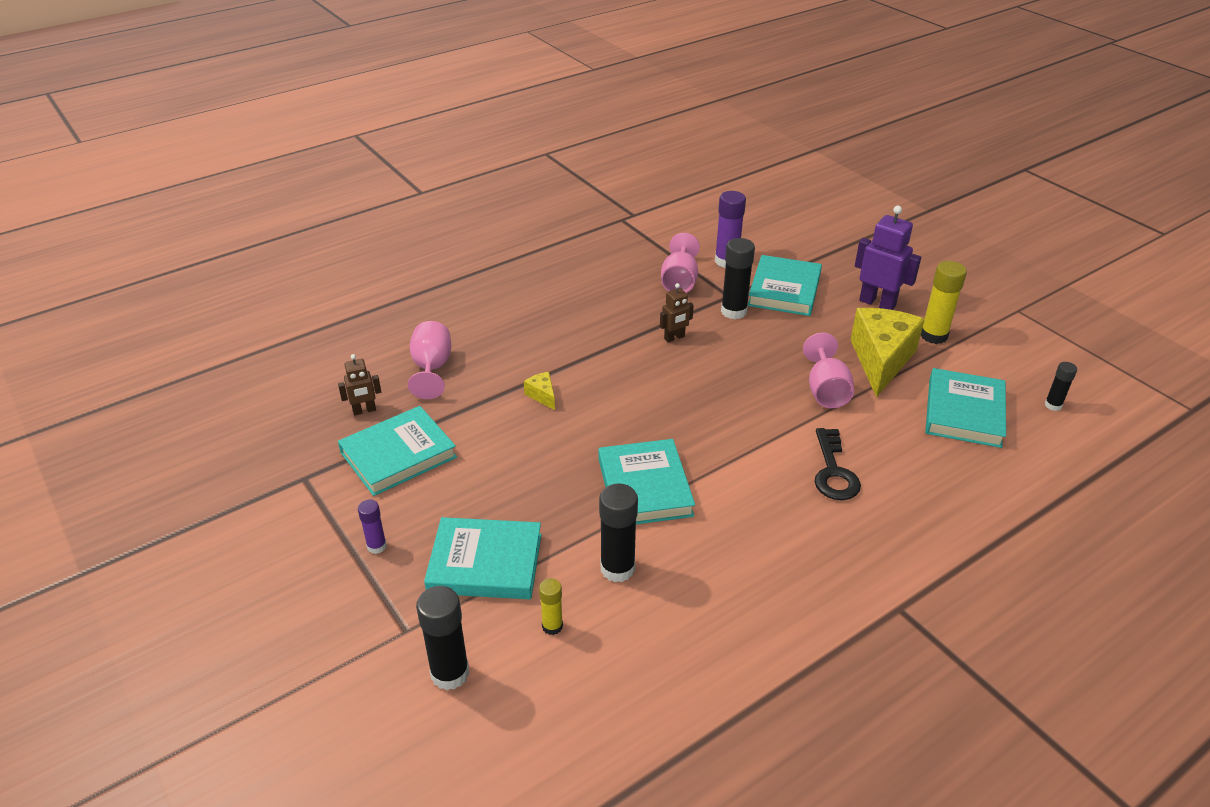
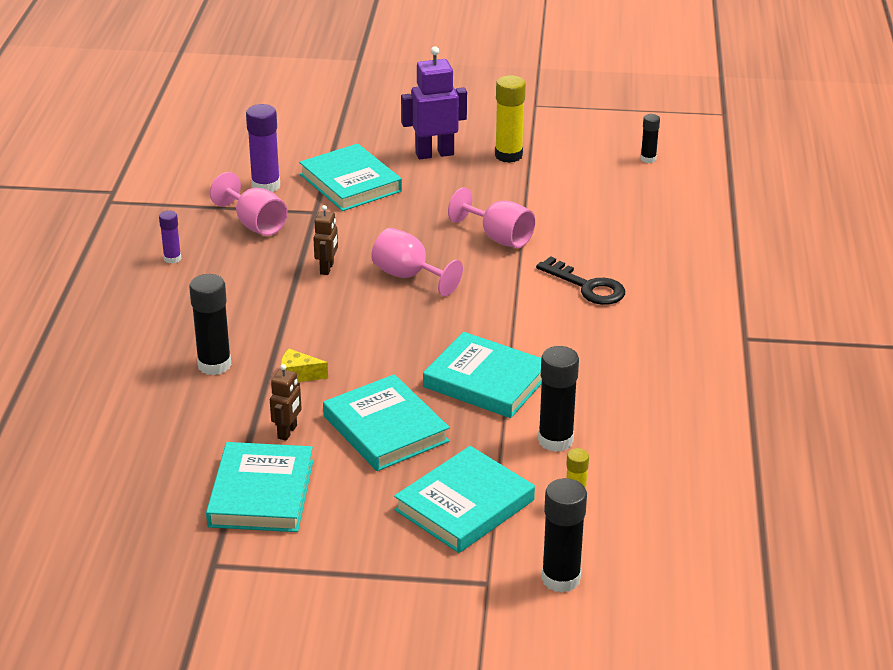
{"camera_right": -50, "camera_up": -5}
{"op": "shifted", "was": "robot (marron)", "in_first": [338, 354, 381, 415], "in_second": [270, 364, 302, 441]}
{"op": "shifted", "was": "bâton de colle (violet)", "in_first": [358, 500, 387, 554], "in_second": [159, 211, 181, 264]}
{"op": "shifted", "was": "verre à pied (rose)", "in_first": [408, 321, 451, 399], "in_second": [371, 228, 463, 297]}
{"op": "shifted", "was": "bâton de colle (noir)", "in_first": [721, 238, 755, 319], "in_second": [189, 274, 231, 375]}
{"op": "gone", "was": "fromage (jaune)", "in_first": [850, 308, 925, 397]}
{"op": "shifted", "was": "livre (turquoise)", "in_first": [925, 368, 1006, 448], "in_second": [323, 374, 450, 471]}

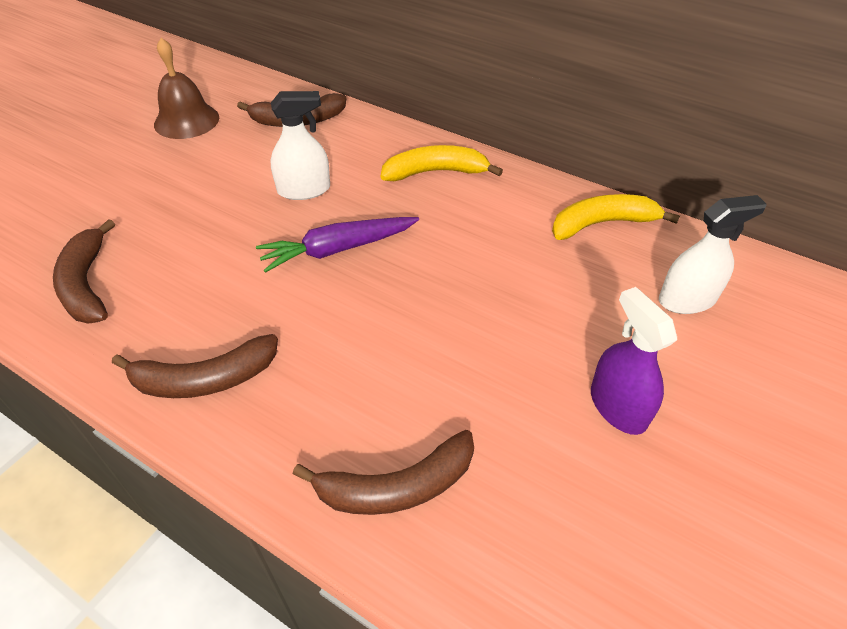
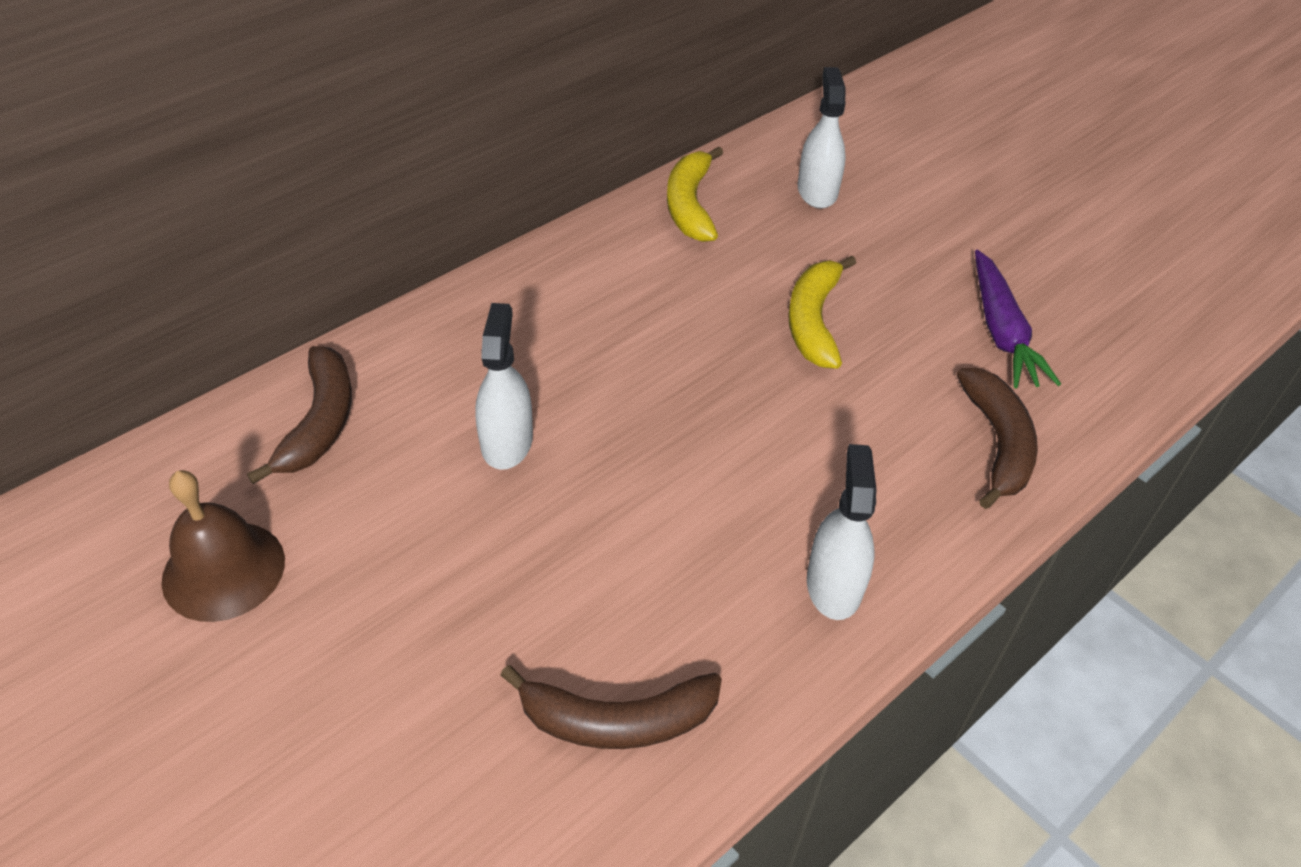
{"camera_right": -75, "camera_up": 0}
{"op": "swapped", "was": "banane (marron)", "now": "vaporisateur (blanc)", "in_first": [112, 334, 278, 398], "in_second": [807, 444, 877, 620]}
{"op": "shifted", "was": "carotte (violet)", "in_first": [256, 217, 419, 273], "in_second": [975, 250, 1061, 388]}
{"op": "shifted", "was": "banane (jaune)", "in_first": [381, 145, 503, 181], "in_second": [788, 256, 856, 369]}
{"op": "gone", "was": "vaporisateur (violet)", "in_first": [591, 287, 677, 435]}

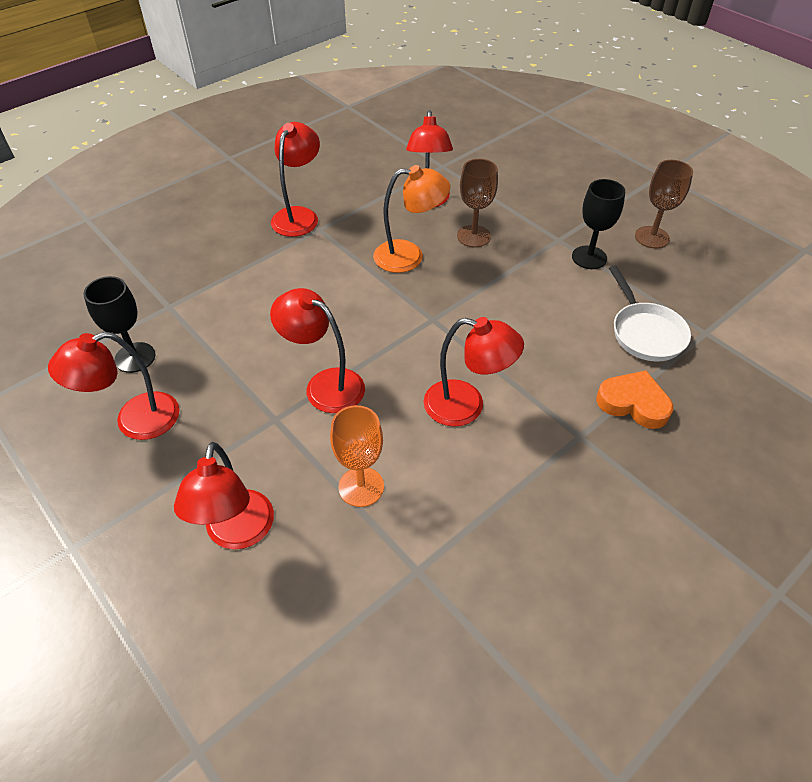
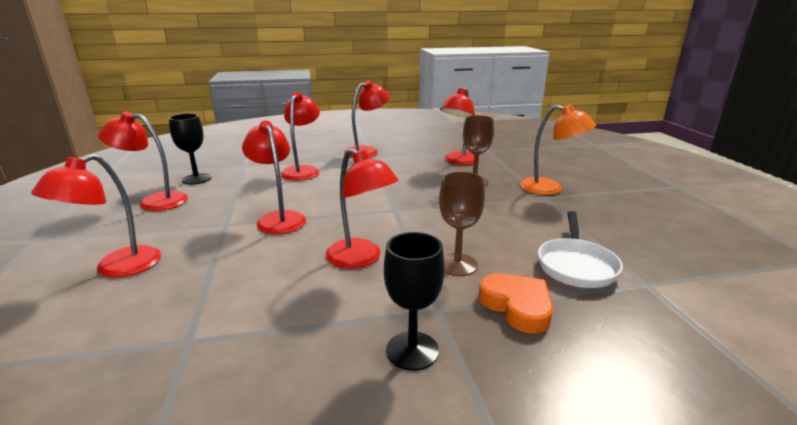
{"camera_right": 30, "camera_up": -25}
{"op": "gone", "was": "verre à pied (orange)", "in_first": [330, 405, 384, 507]}
{"op": "shifted", "was": "lampe (orange)", "in_first": [373, 165, 450, 273], "in_second": [520, 104, 596, 195]}
{"op": "shifted", "was": "verre à pied (noir)", "in_first": [572, 179, 625, 269], "in_second": [384, 232, 445, 371]}
{"op": "shifted", "was": "verre à pied (marron)", "in_first": [635, 160, 693, 249], "in_second": [439, 172, 485, 276]}
{"op": "new", "now": "lampe (rouge)", "in_second": [281, 92, 320, 181]}

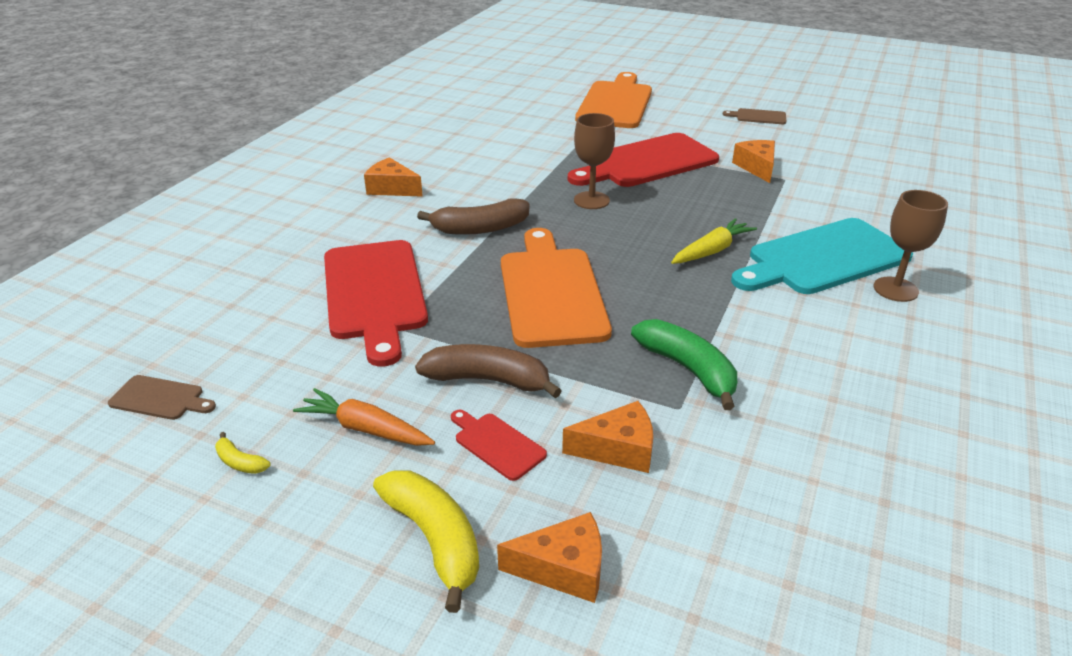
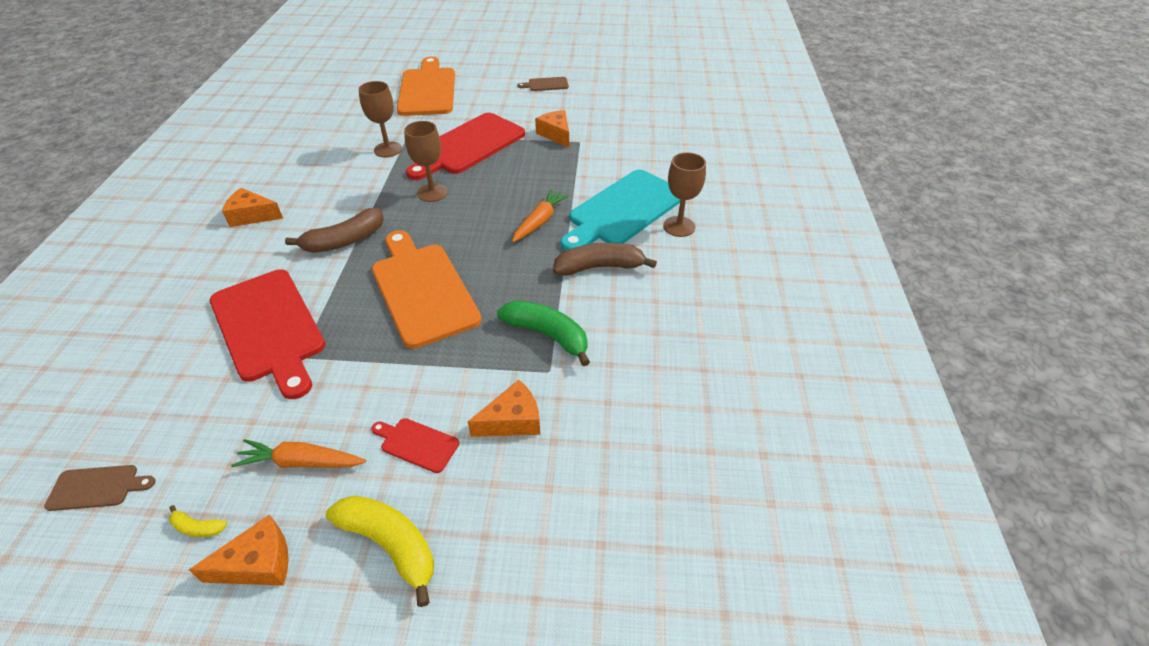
{"camera_right": -20, "camera_up": 10}
{"op": "shifted", "was": "banane (marron)", "in_first": [415, 344, 562, 398], "in_second": [553, 243, 657, 276]}
{"op": "shifted", "was": "fromage (orange)", "in_first": [497, 512, 602, 603], "in_second": [189, 515, 289, 586]}
{"op": "repainted", "was": "carotte (jaune)", "now": "carotte (orange)", "in_first": [671, 218, 757, 264], "in_second": [512, 189, 570, 242]}
{"op": "new", "now": "verre à pied (marron)", "in_second": [358, 81, 402, 157]}

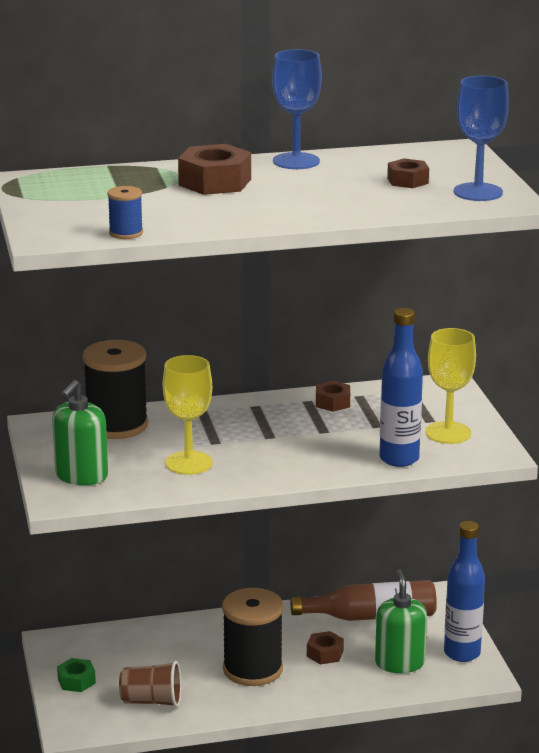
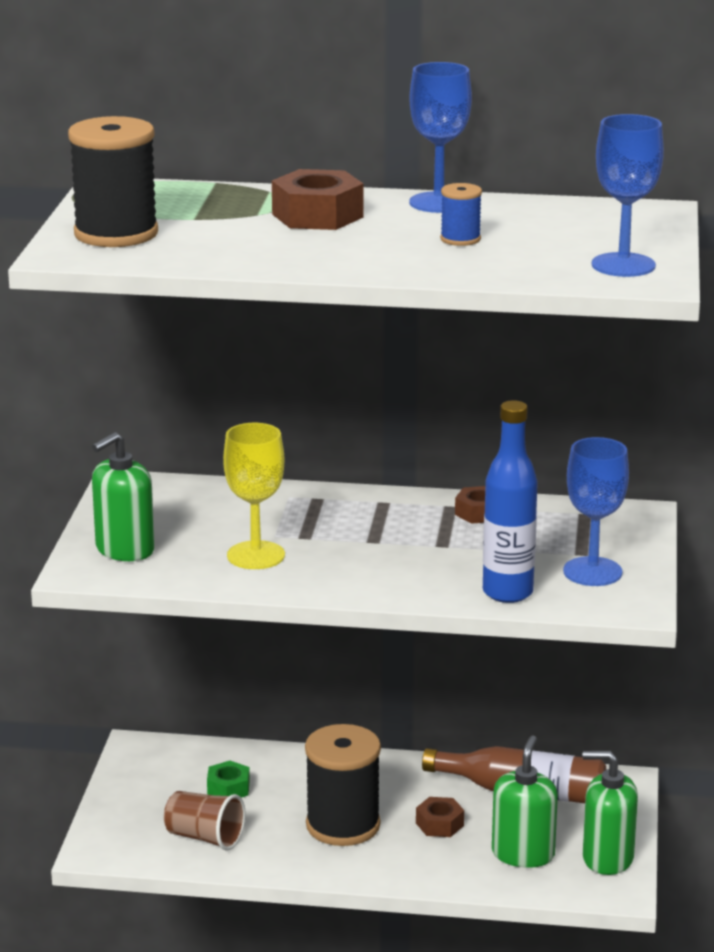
{"camera_right": 20, "camera_up": 0}
{"op": "shifted", "was": "écrou (vert)", "in_first": [57, 658, 96, 692], "in_second": [207, 761, 250, 798]}
{"op": "shifted", "was": "bobine (noir)", "in_first": [82, 340, 148, 439], "in_second": [68, 116, 158, 247]}
{"op": "shifted", "was": "bobine (bleu)", "in_first": [107, 186, 143, 239], "in_second": [440, 183, 482, 246]}
{"op": "gone", "was": "écrou (marron)", "in_first": [387, 158, 429, 188]}
{"op": "repainted", "was": "verre à pied (jaune)", "now": "verre à pied (bleu)", "in_first": [425, 328, 476, 444], "in_second": [563, 437, 629, 586]}
{"op": "swapped", "was": "bouteille (bleu)", "now": "distributeur de savon (vert)", "in_first": [444, 521, 485, 662], "in_second": [583, 751, 638, 875]}

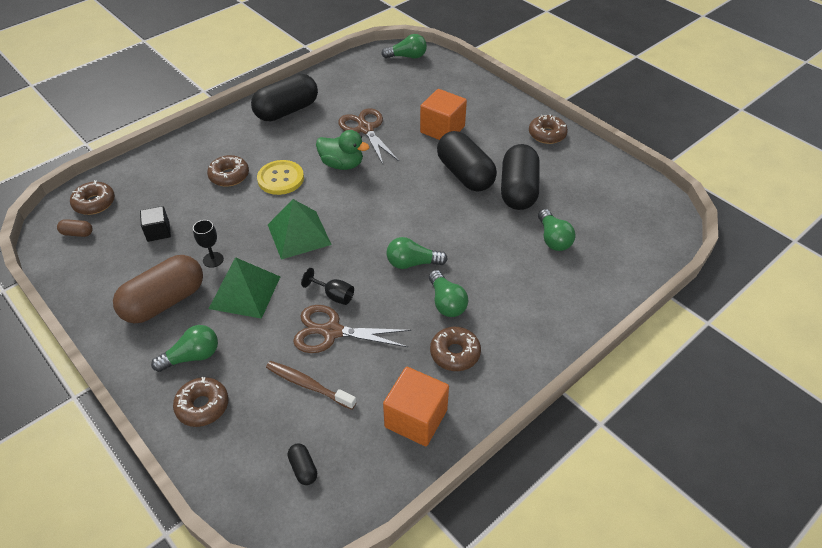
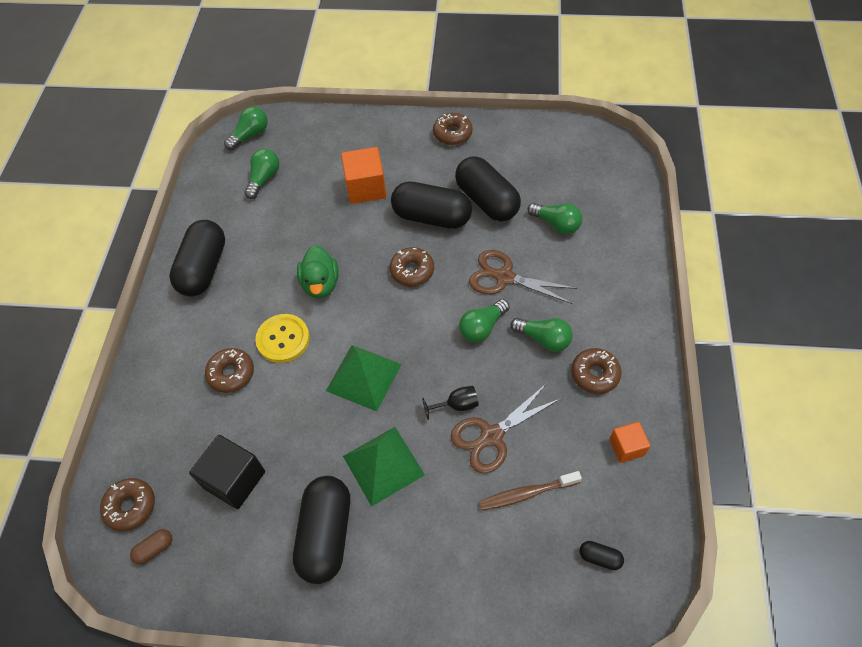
{"camera_right": -40, "camera_up": 10}
{"op": "repainted", "was": "gélule (marron)", "now": "gélule (noir)", "in_first": [113, 255, 203, 323], "in_second": [293, 476, 350, 584]}
{"op": "scaled", "was": "cube (noir)", "in_first": [140, 206, 171, 242], "in_second": [189, 435, 265, 509], "ratio": 1.68}
{"op": "shifted", "was": "ampoule (vert)", "in_first": [151, 325, 218, 372], "in_second": [244, 148, 279, 199]}
{"op": "shifted", "was": "beignet (marron)", "in_first": [173, 377, 229, 427], "in_second": [390, 247, 434, 286]}
{"op": "gone", "was": "verre à pied (noir)", "in_first": [193, 220, 224, 268]}
{"op": "rotated", "was": "canard (vert)", "in_first": [316, 130, 370, 170], "in_second": [297, 245, 339, 298], "clockwise": 105}
{"op": "shifted", "was": "ciseaux (marron)", "in_first": [338, 108, 399, 164], "in_second": [469, 250, 577, 304]}
{"op": "scaled", "was": "cube (orange)", "in_first": [383, 367, 449, 446], "in_second": [609, 422, 650, 463], "ratio": 0.6}

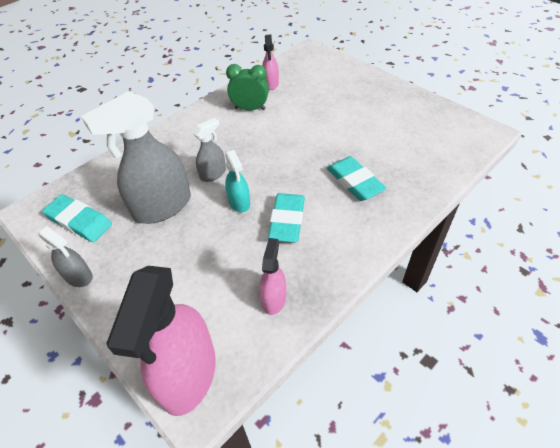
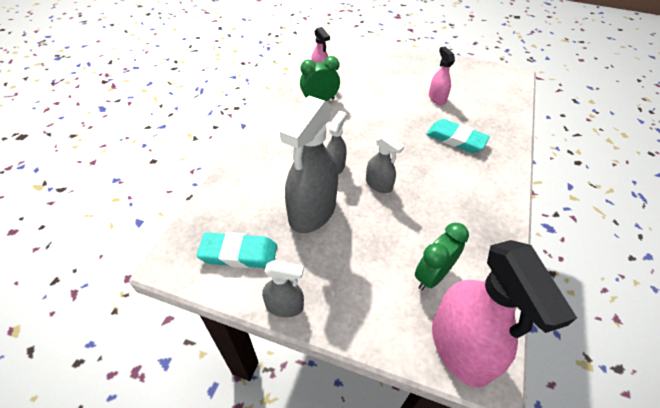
{"camera_right": -30, "camera_up": 0}
{"op": "repainted", "was": "vaporisateur (turquoise)", "now": "vaporisateur (gris)", "in_first": [225, 150, 250, 212], "in_second": [366, 134, 404, 193]}
{"op": "shifted", "was": "vaporisateur (rose)", "in_first": [259, 238, 286, 315], "in_second": [429, 47, 455, 105]}
{"op": "gone", "was": "gomme (turquoise)", "in_first": [268, 193, 305, 243]}
{"op": "new", "now": "réveil (vert)", "in_second": [415, 223, 469, 290]}

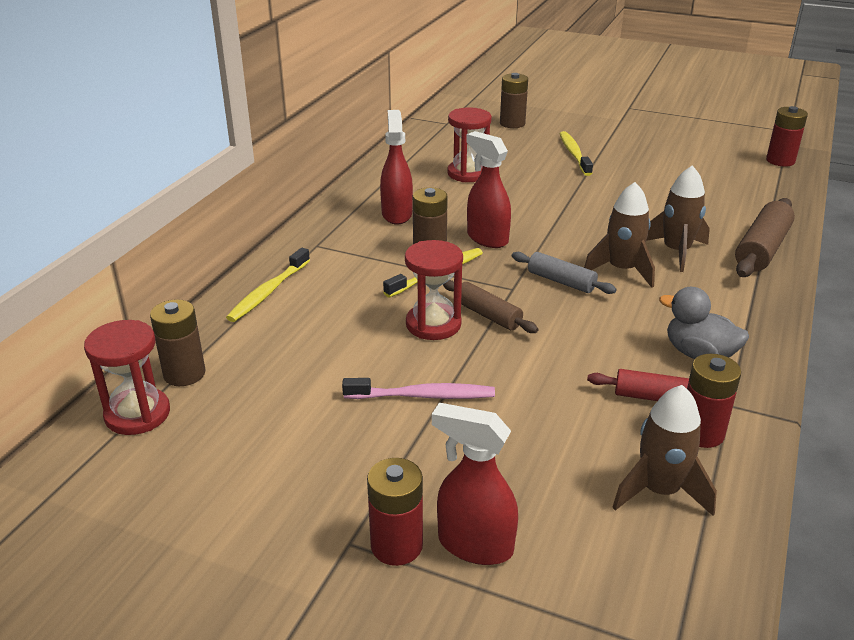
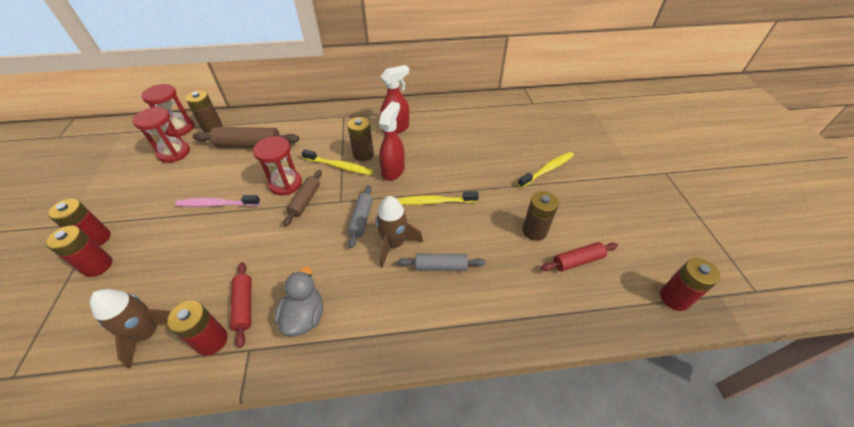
{"camera_right": 60, "camera_up": 15}
{"op": "shifted", "was": "brosse à dents (jaune)", "in_first": [226, 248, 310, 322], "in_second": [397, 191, 479, 205]}
{"op": "rotated", "was": "brosse à dents (rose)", "in_first": [342, 378, 495, 399], "in_second": [175, 195, 260, 207], "clockwise": 120}
{"op": "swapped", "was": "vaporisateur (rouge)", "now": "pile (rouge)", "in_first": [432, 403, 518, 565], "in_second": [46, 226, 112, 277]}
{"op": "shifted", "was": "sablier (rouge)", "in_first": [447, 107, 492, 182], "in_second": [132, 107, 190, 163]}
{"op": "shifted", "was": "pile (marron)", "in_first": [500, 73, 528, 128], "in_second": [522, 191, 559, 241]}
{"op": "swapped", "was": "fusée (marron)", "now": "rouleau à pâtisserie (gris)", "in_first": [646, 165, 710, 272], "in_second": [397, 254, 486, 271]}
{"op": "shifted", "was": "rouleau à pâtisserie (marron)", "in_first": [735, 198, 795, 277], "in_second": [193, 127, 299, 148]}
{"op": "new", "now": "rouleau à pâtisserie (rouge)", "in_second": [541, 242, 618, 271]}

